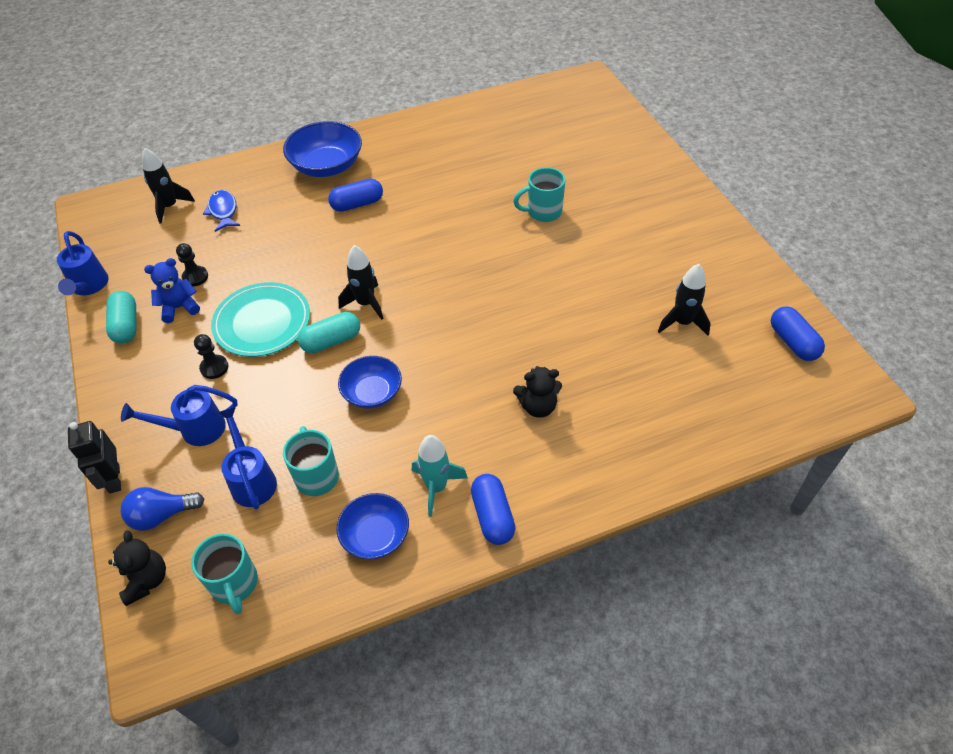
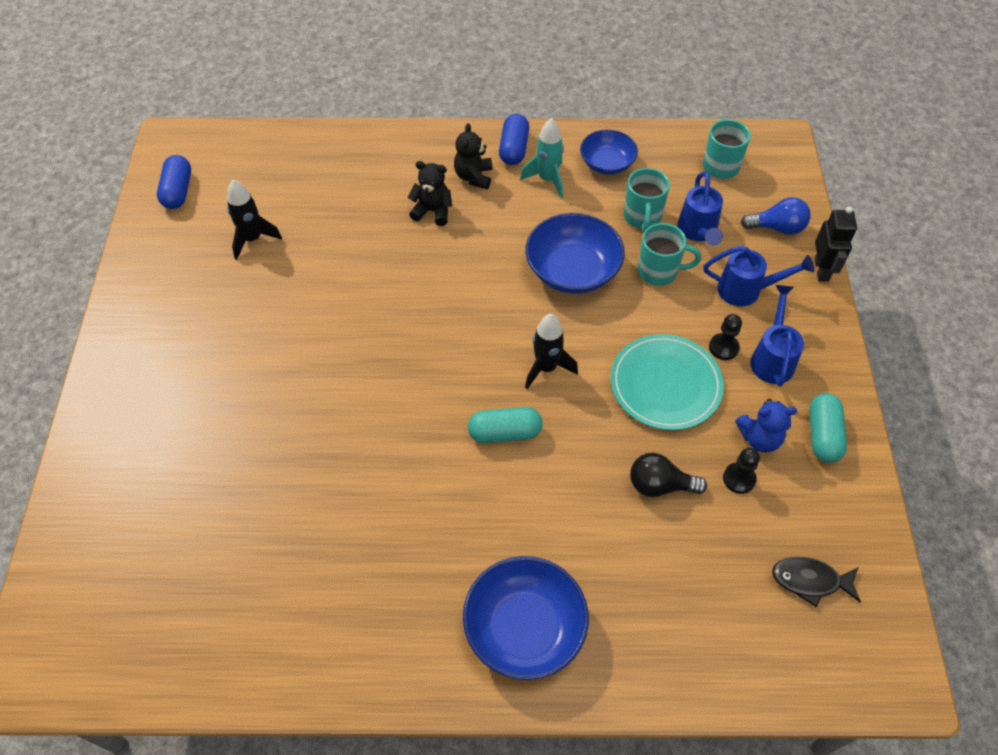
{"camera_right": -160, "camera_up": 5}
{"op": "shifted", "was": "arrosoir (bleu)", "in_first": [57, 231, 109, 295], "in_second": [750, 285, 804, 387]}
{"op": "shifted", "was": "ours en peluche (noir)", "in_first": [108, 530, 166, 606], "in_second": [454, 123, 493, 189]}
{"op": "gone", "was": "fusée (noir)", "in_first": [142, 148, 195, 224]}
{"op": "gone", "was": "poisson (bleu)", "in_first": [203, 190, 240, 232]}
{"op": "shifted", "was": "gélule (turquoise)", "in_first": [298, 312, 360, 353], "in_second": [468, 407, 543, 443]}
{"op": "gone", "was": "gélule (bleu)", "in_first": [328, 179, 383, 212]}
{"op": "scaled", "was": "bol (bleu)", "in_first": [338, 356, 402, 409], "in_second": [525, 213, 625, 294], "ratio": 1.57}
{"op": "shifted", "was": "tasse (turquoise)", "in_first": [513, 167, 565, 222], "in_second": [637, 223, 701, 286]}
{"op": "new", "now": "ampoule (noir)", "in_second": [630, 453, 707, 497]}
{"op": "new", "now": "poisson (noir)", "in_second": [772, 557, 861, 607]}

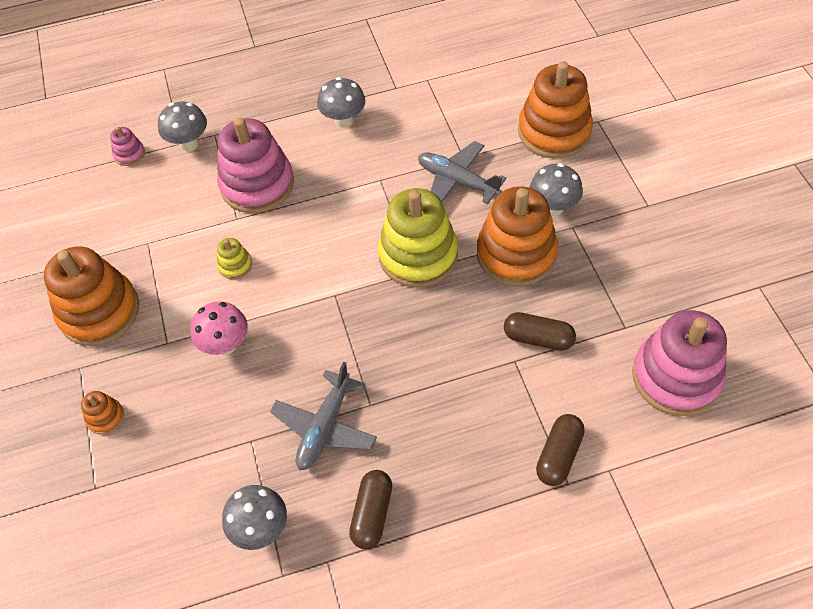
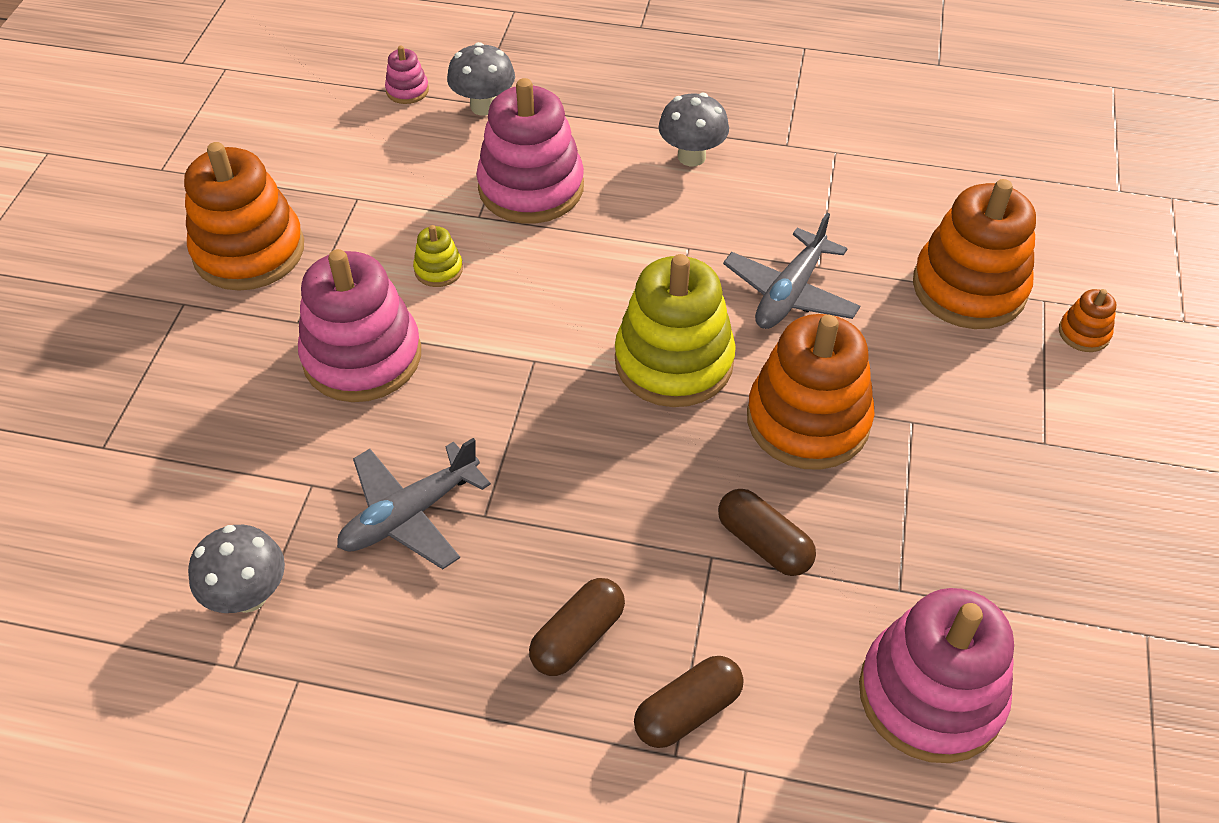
{"camera_right": 25, "camera_up": -5}
{"op": "shifted", "was": "jouet à empiler (orange)", "in_first": [81, 391, 124, 435], "in_second": [1059, 289, 1116, 352]}
{"op": "swapped", "was": "champignon (rose)", "now": "jouet à empiler (rose)", "in_first": [190, 301, 248, 355], "in_second": [298, 249, 421, 402]}
{"op": "shifted", "was": "gélule (marron)", "in_first": [349, 470, 392, 549], "in_second": [529, 578, 625, 676]}
{"op": "rotated", "was": "avion (gris)", "in_first": [418, 141, 507, 204], "in_second": [723, 213, 860, 329], "clockwise": -120}
{"op": "gone", "was": "champignon (gris)", "in_first": [530, 163, 583, 216]}

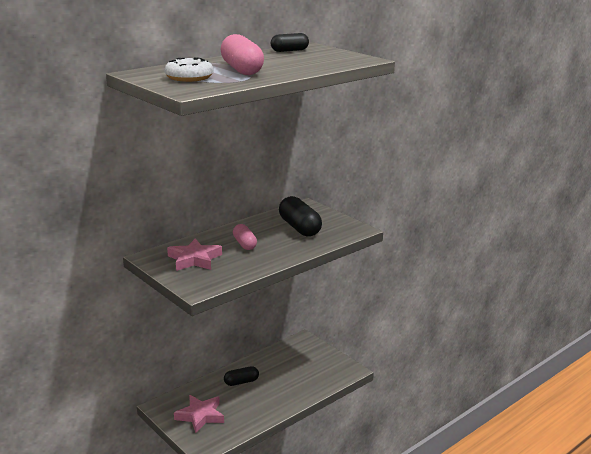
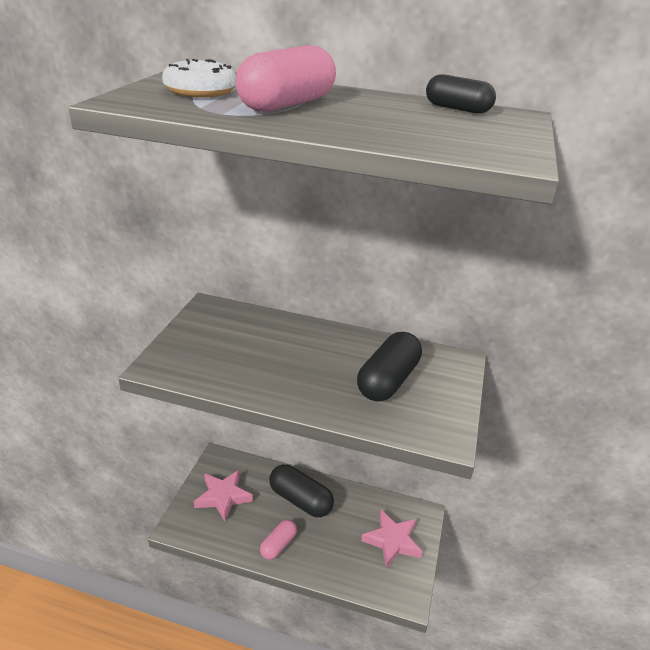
{"camera_right": 55, "camera_up": 10}
{"op": "shifted", "was": "étoile (rose)", "in_first": [167, 238, 222, 271], "in_second": [361, 510, 423, 569]}
{"op": "scaled", "was": "gélule (noir)", "in_first": [224, 366, 259, 386], "in_second": [269, 464, 334, 517], "ratio": 1.66}
{"op": "shifted", "was": "gélule (rose)", "in_first": [233, 224, 257, 250], "in_second": [260, 519, 297, 560]}

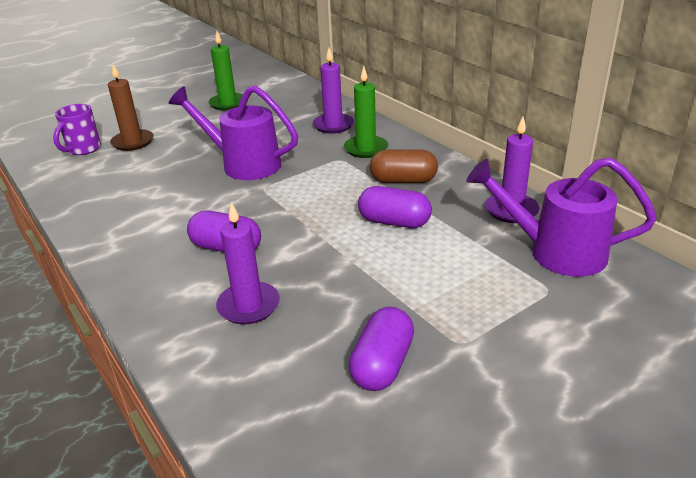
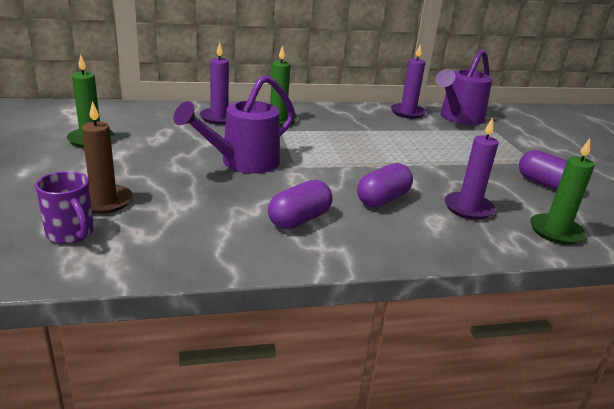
{"camera_right": -70, "camera_up": -5}
{"op": "shifted", "was": "gélule (violet)", "in_first": [358, 186, 432, 228], "in_second": [268, 180, 332, 229]}
{"op": "gone", "was": "gélule (marron)", "in_first": [370, 150, 438, 183]}
{"op": "new", "now": "bougie (vert)", "in_second": [530, 139, 595, 245]}

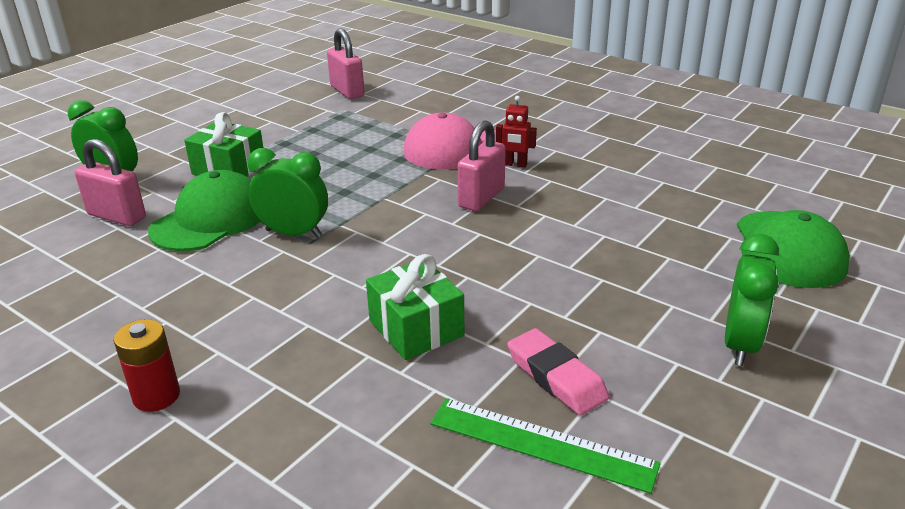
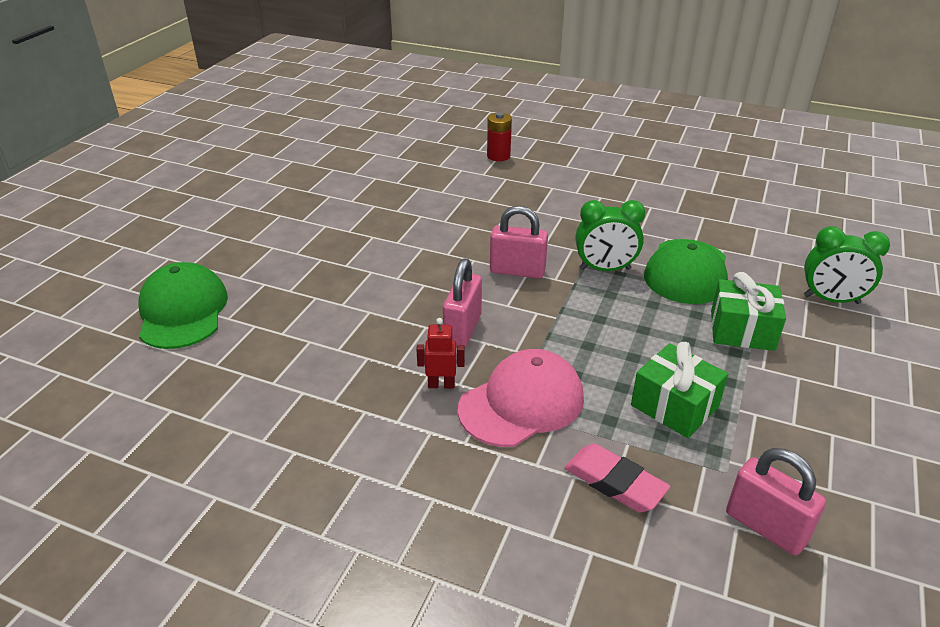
{"camera_right": 165, "camera_up": 5}
{"op": "shifted", "was": "cadenas (rose)", "in_first": [75, 139, 146, 226], "in_second": [490, 206, 548, 278]}
{"op": "shifted", "was": "pile (rouge)", "in_first": [114, 319, 180, 412], "in_second": [487, 112, 512, 161]}
{"op": "shifted", "was": "cadeau (vert)", "in_first": [366, 254, 464, 360], "in_second": [631, 342, 728, 438]}
{"op": "gone", "was": "règle (vert)", "in_first": [430, 398, 661, 494]}
{"op": "shifted", "was": "gomme (rose)", "in_first": [507, 328, 609, 415], "in_second": [565, 444, 670, 512]}
{"op": "gone", "was": "réveil (vert)", "in_first": [725, 234, 779, 366]}

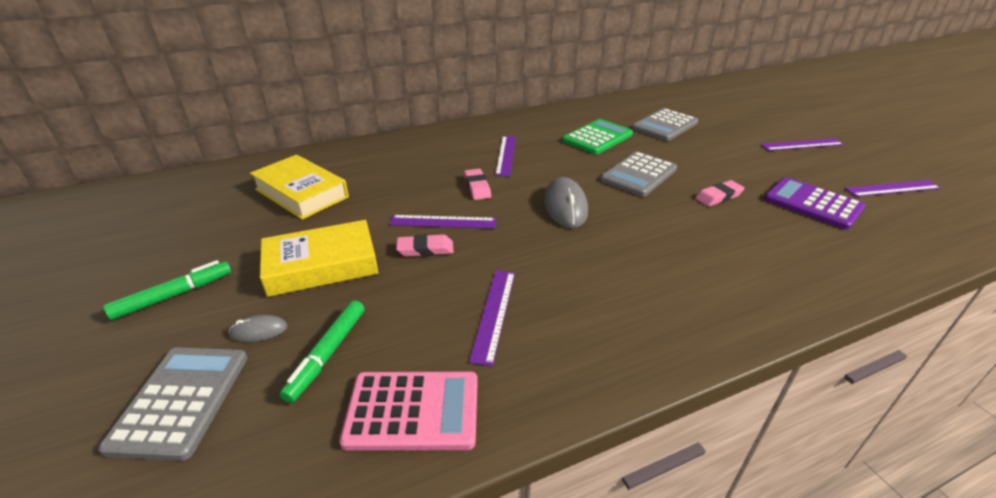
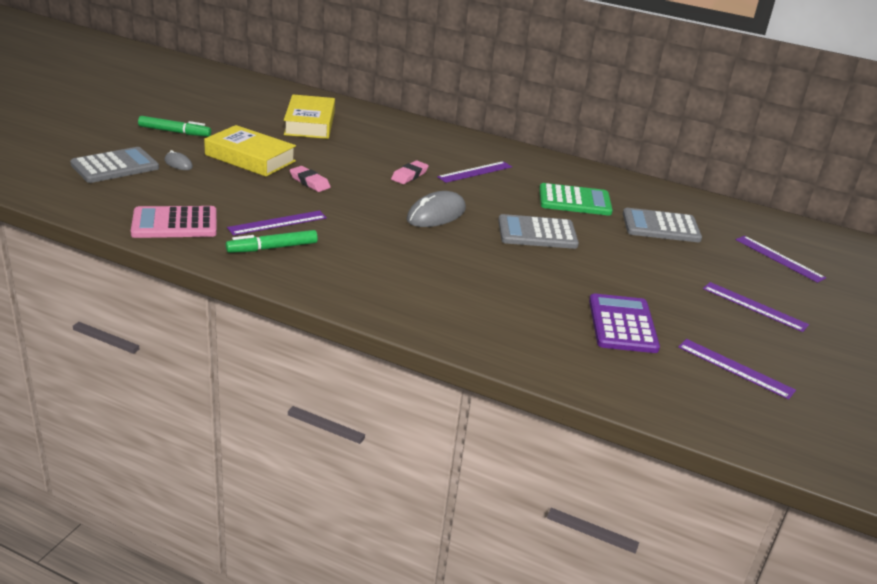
{"camera_right": 45, "camera_up": -5}
{"op": "shifted", "was": "feutre (vert)", "in_first": [280, 300, 365, 403], "in_second": [226, 230, 318, 253]}
{"op": "rotated", "was": "calculatrice (rose)", "in_first": [339, 372, 478, 451], "in_second": [131, 206, 217, 238], "clockwise": 120}
{"op": "shifted", "was": "règle (violet)", "in_first": [389, 215, 496, 229], "in_second": [736, 236, 826, 283]}
{"op": "gone", "was": "gomme (rose)", "in_first": [696, 180, 745, 206]}

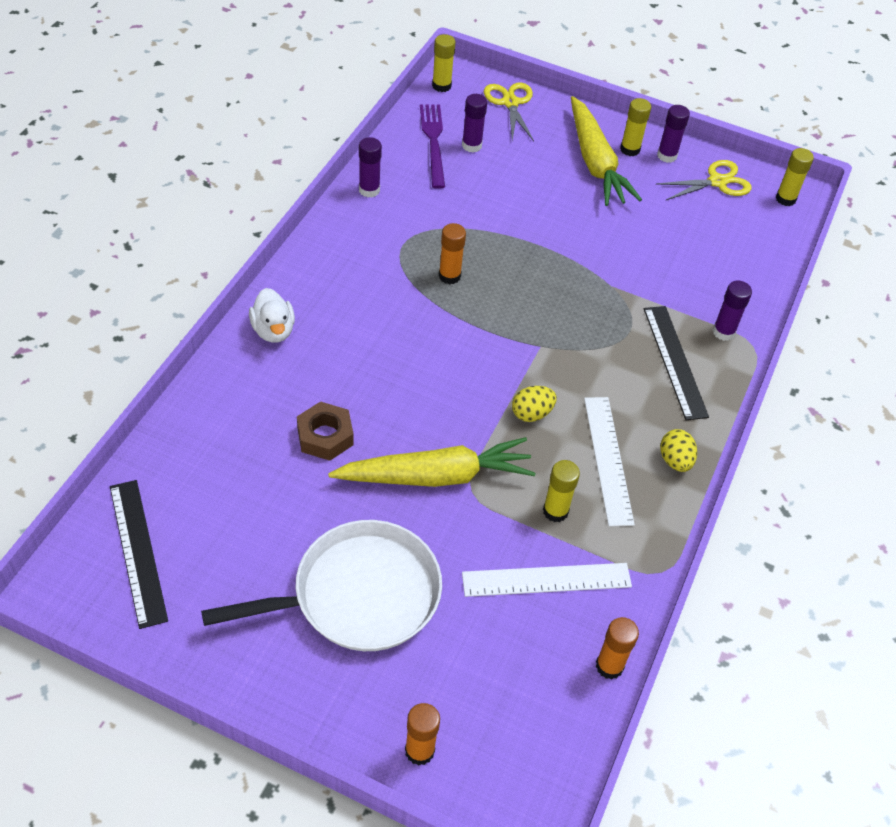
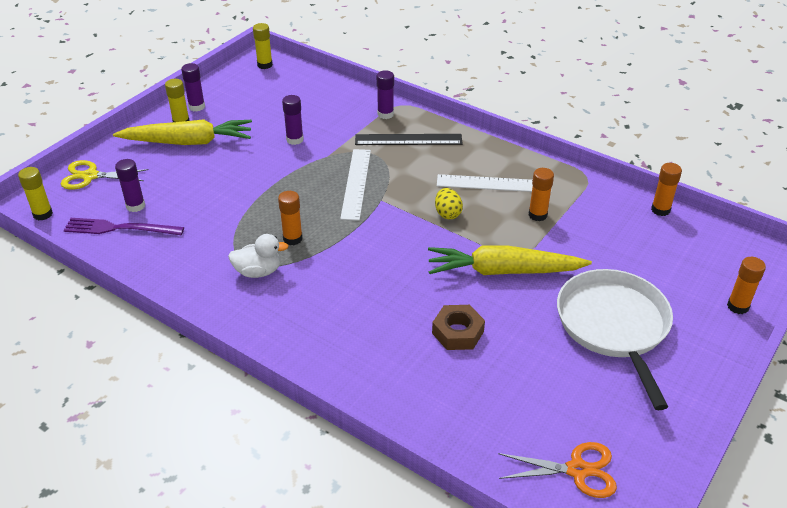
{"camera_right": -75, "camera_up": -10}
{"op": "swapped", "was": "règle (noir)", "now": "ciseaux (orange)", "in_first": [110, 480, 168, 629], "in_second": [498, 442, 617, 498]}
{"op": "shifted", "was": "canard (blanc)", "in_first": [249, 288, 295, 342], "in_second": [228, 234, 288, 278]}
{"op": "rotated", "was": "carotte (jaune)", "in_first": [328, 437, 536, 487], "in_second": [428, 245, 592, 275], "clockwise": -90}
{"op": "shifted", "was": "bâton de colle (violet)", "in_first": [359, 137, 382, 197], "in_second": [282, 95, 304, 145]}
{"op": "shifted", "was": "règle (blanc)", "in_first": [462, 563, 632, 597], "in_second": [340, 149, 371, 221]}
{"op": "repainted", "was": "bâton de colle (jaune)", "now": "bâton de colle (orange)", "in_first": [543, 460, 580, 522], "in_second": [529, 168, 554, 221]}
{"op": "gone", "was": "ciseaux (jaune)", "in_first": [656, 160, 752, 201]}
{"op": "gone", "was": "œuf (jaune)", "in_first": [660, 429, 697, 472]}

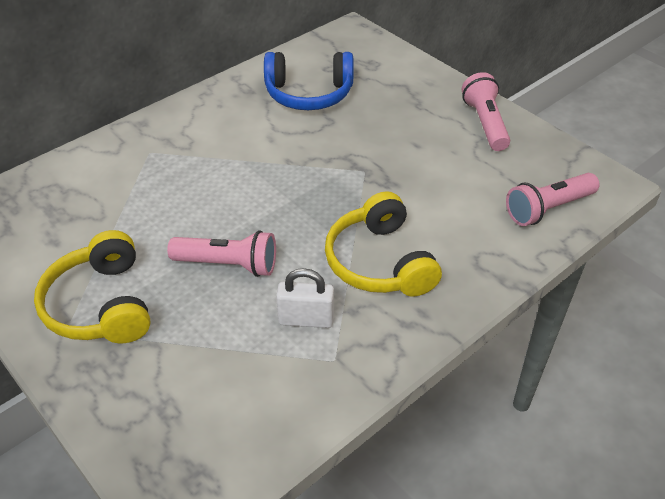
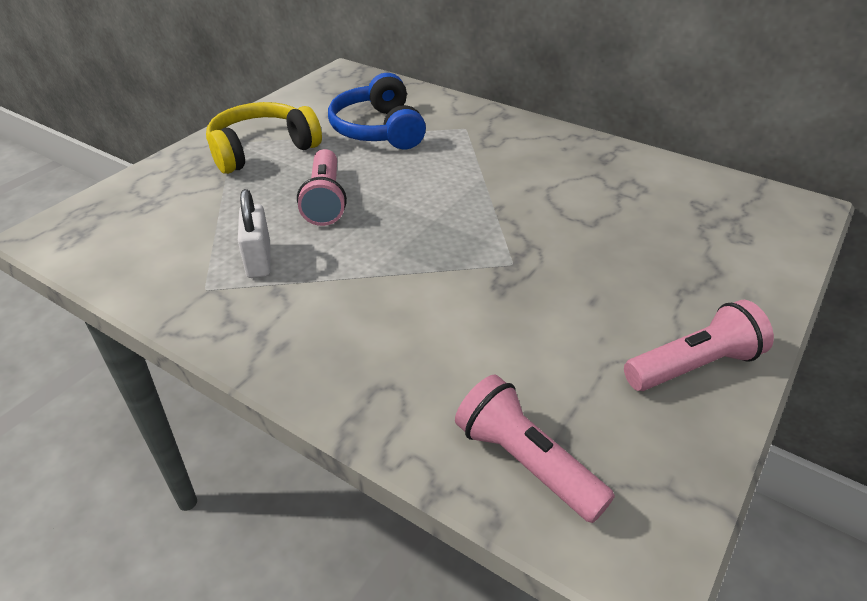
{"camera_right": 75, "camera_up": -5}
{"op": "shifted", "was": "casque audio (bleu)", "in_first": [264, 52, 354, 110], "in_second": [328, 73, 426, 149]}
{"op": "gone", "was": "casque audio (jaune)", "in_first": [325, 191, 442, 296]}

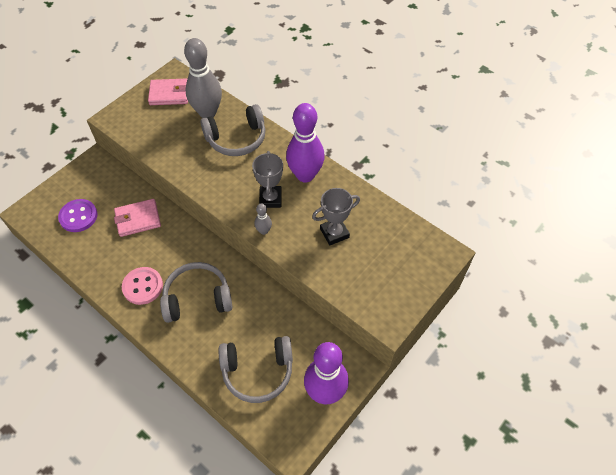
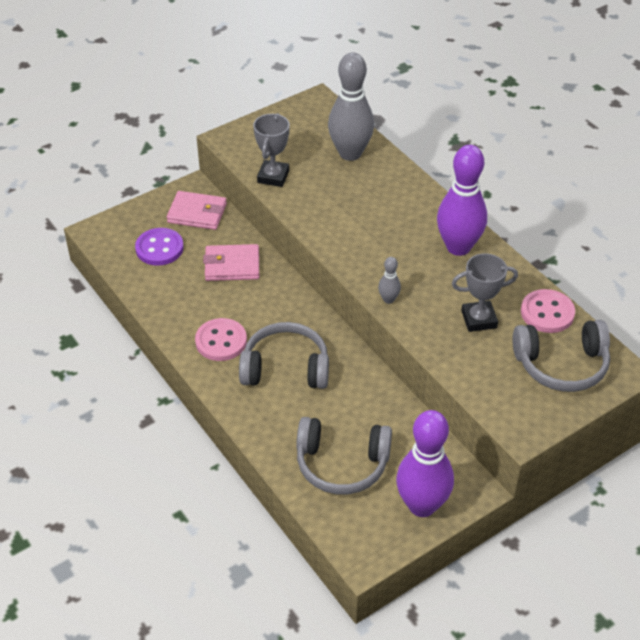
{"camera_right": 15, "camera_up": -10}
{"op": "shifted", "was": "portefeuille (rose)", "in_first": [148, 78, 188, 105], "in_second": [167, 191, 227, 230]}
{"op": "shifted", "was": "casque audio (gris)", "in_first": [200, 104, 265, 156], "in_second": [513, 320, 610, 392]}
{"op": "shifted", "was": "trophée (gris)", "in_first": [252, 151, 283, 208], "in_second": [253, 113, 290, 187]}
{"op": "new", "now": "bouton (rose)", "in_second": [521, 289, 575, 333]}

